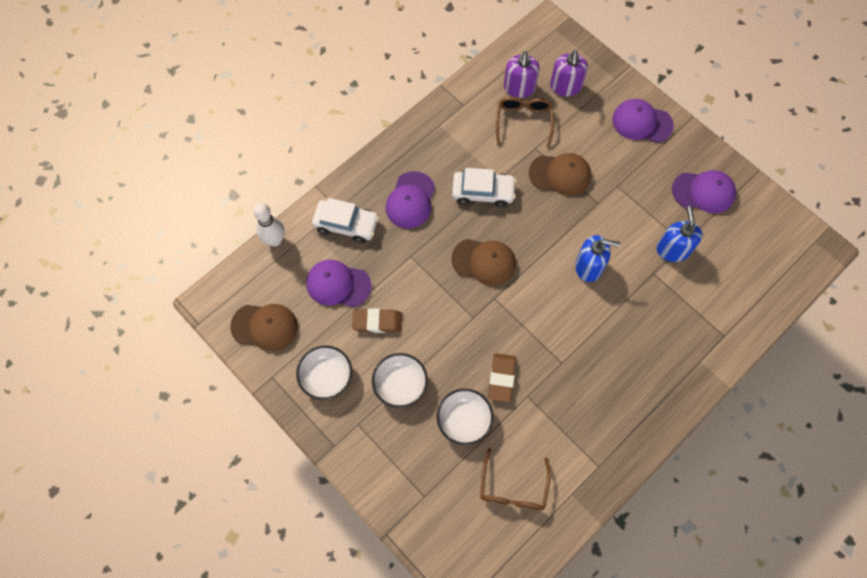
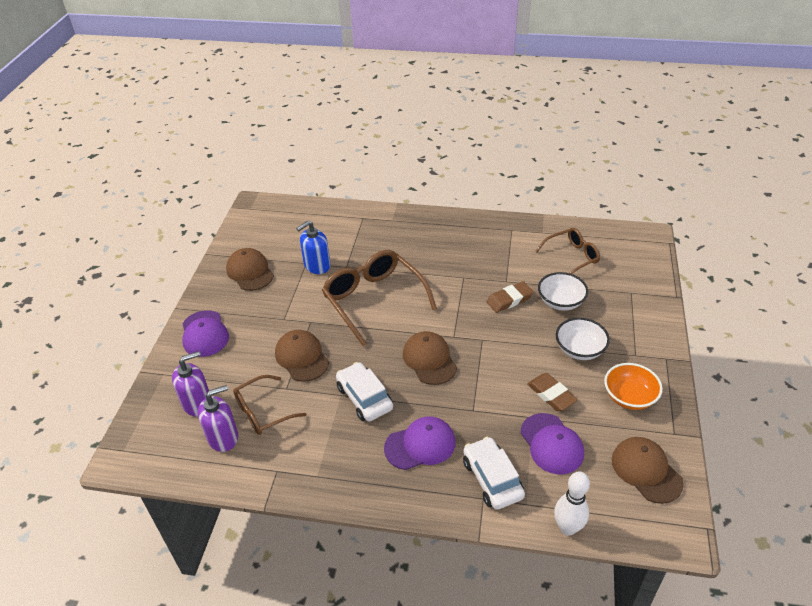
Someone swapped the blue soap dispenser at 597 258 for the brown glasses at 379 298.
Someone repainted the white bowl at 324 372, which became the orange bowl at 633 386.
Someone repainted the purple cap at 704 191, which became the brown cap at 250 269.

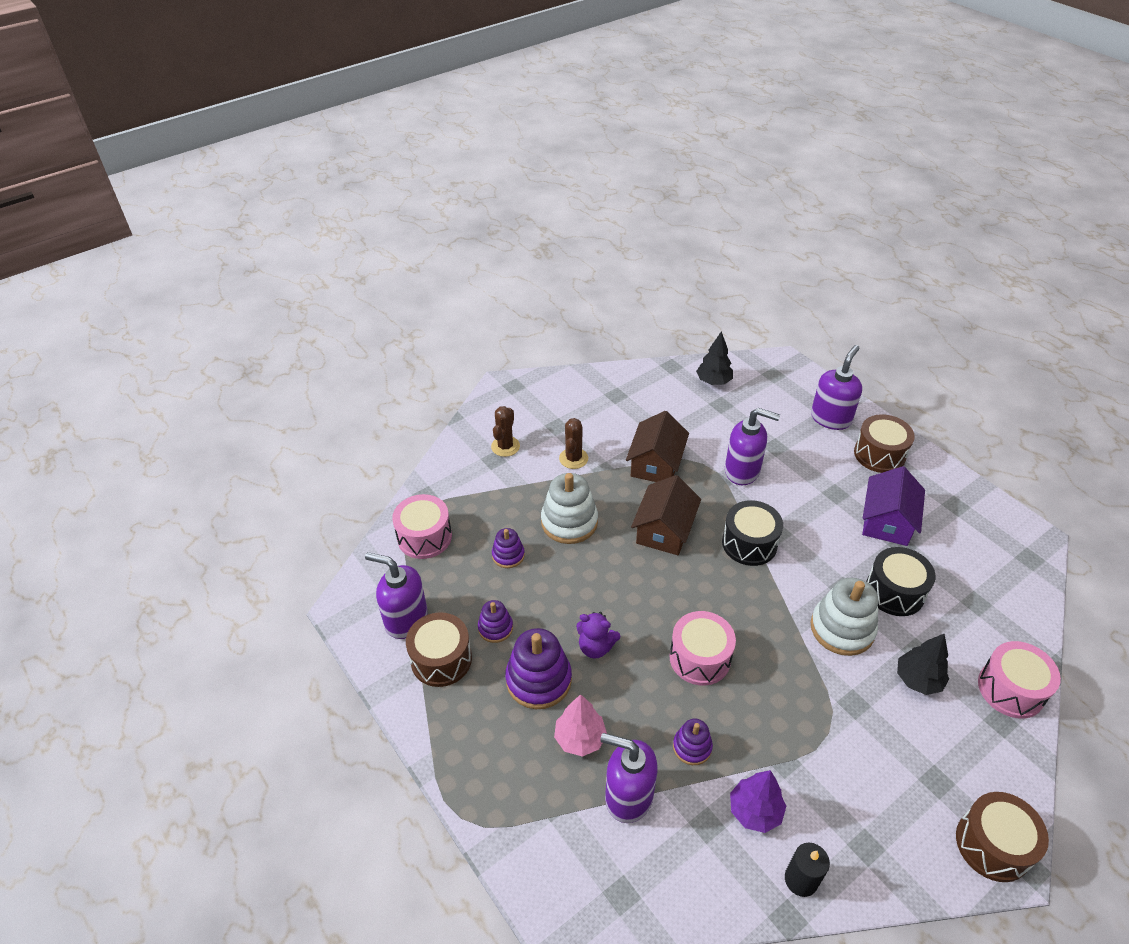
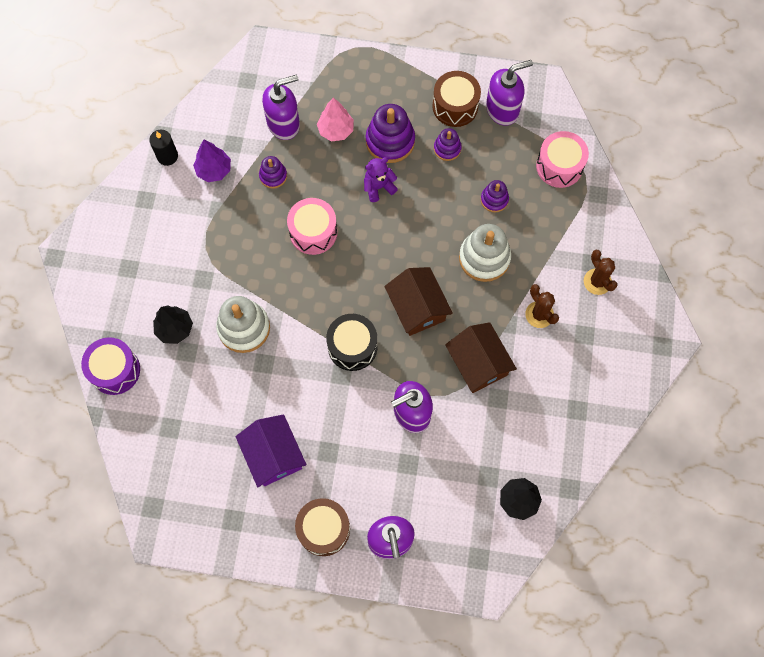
Someone took away the black drum at 901 581.
Someone took away the brown drum at 1002 837.
Someone repainted the pink drum at 1019 680, which became the purple drum at 110 366.

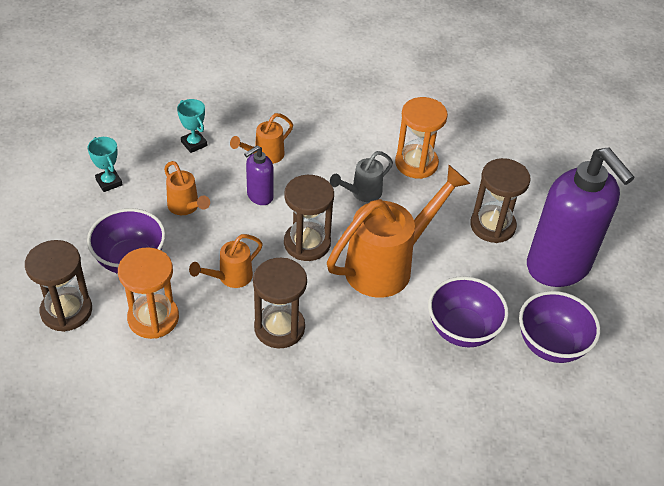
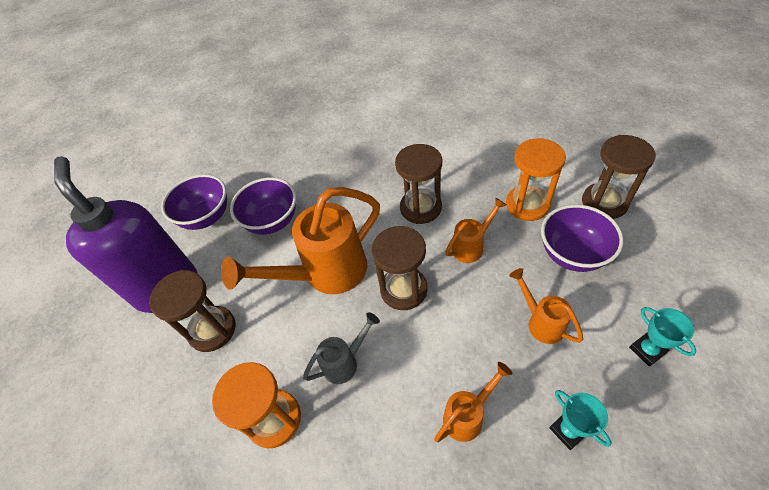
Someone took away the purple soap dispenser at 259 175.

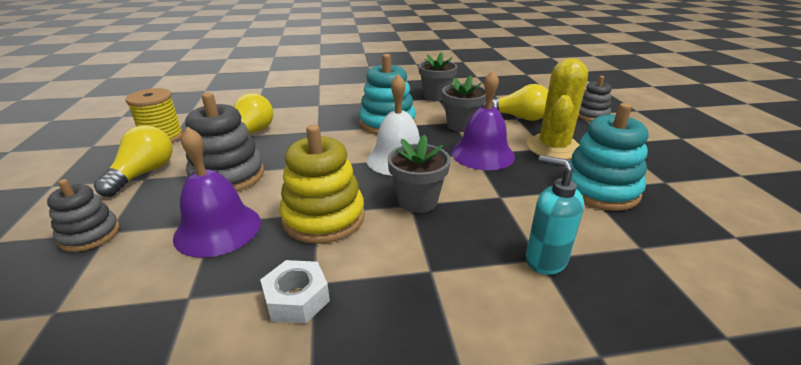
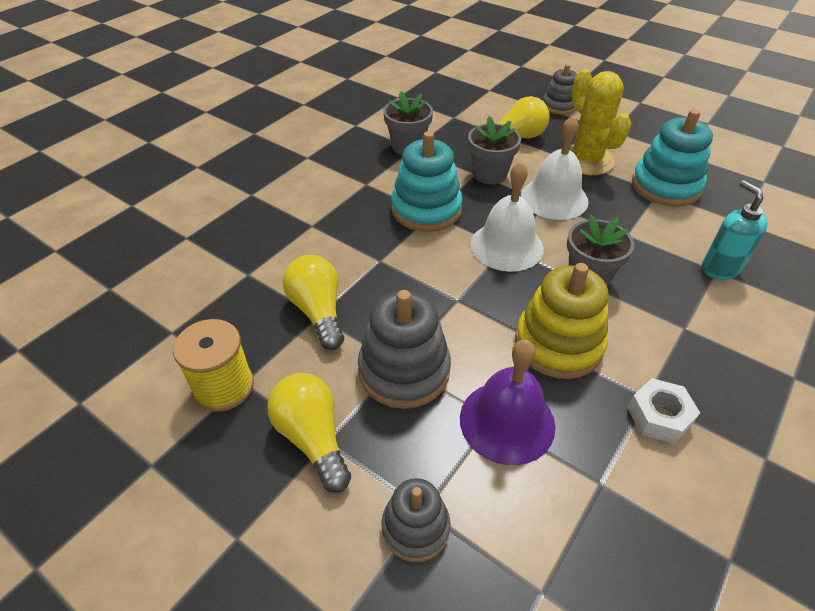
Someone repainted the purple bell at 483 120, which became the white bell at 554 167.
Someone rotated the turquoise soap dispenser at 555 215 by 75 degrees clockwise.

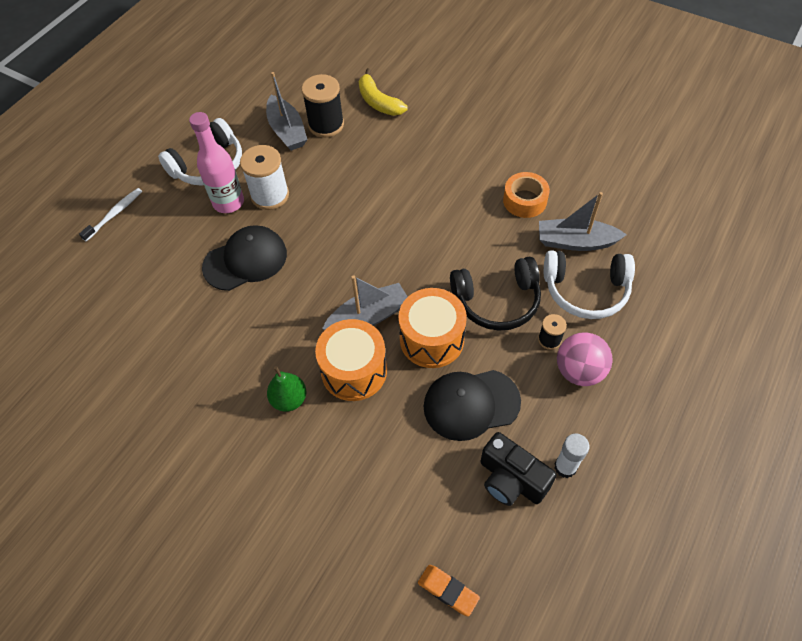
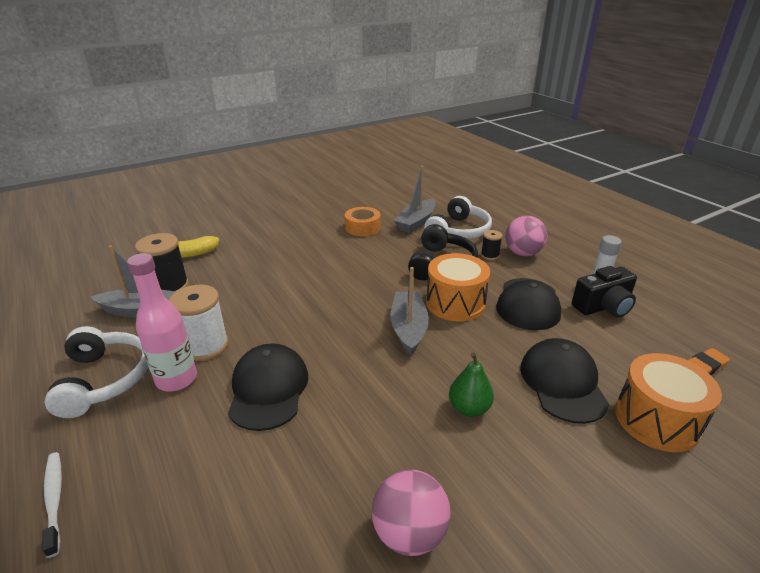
Someone put down the pink ball at 411 512.
Someone put down the black cap at 564 381.
Someone carried the orange drum from 351 360 to 668 402.

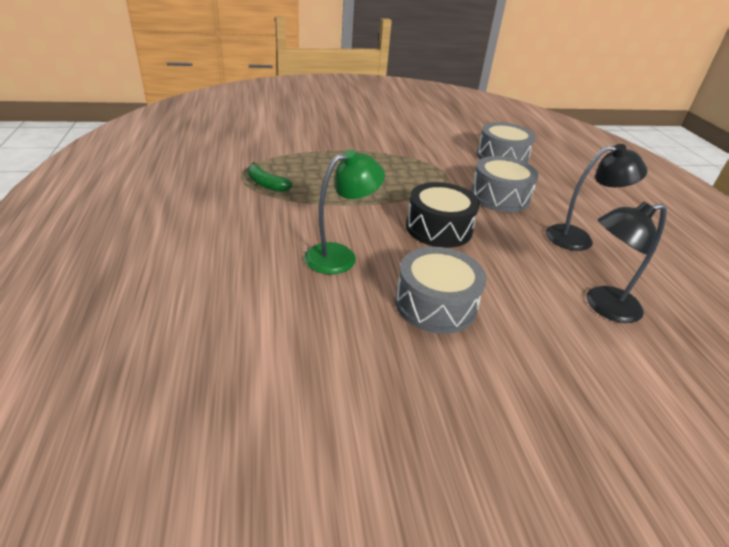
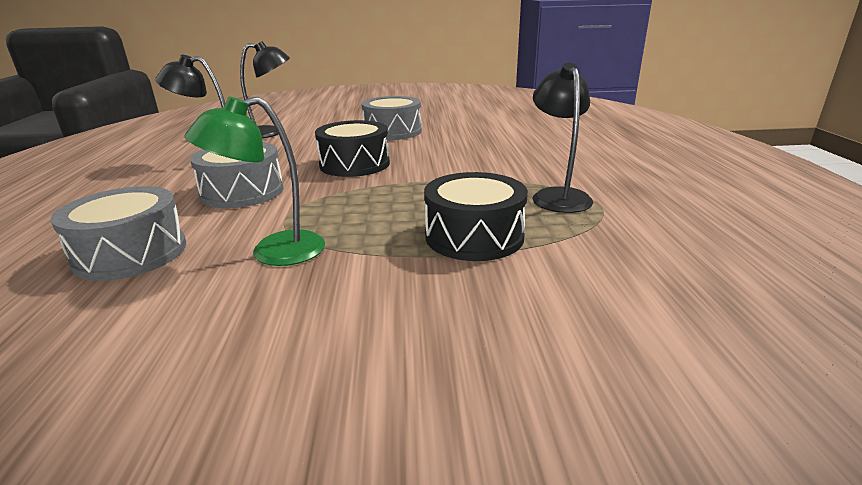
Someone put down the black drum at 476 216.
Someone carried the green lamp from 344 211 to 254 181.
Someone swapped the green banana at 270 177 for the black lamp at 562 138.

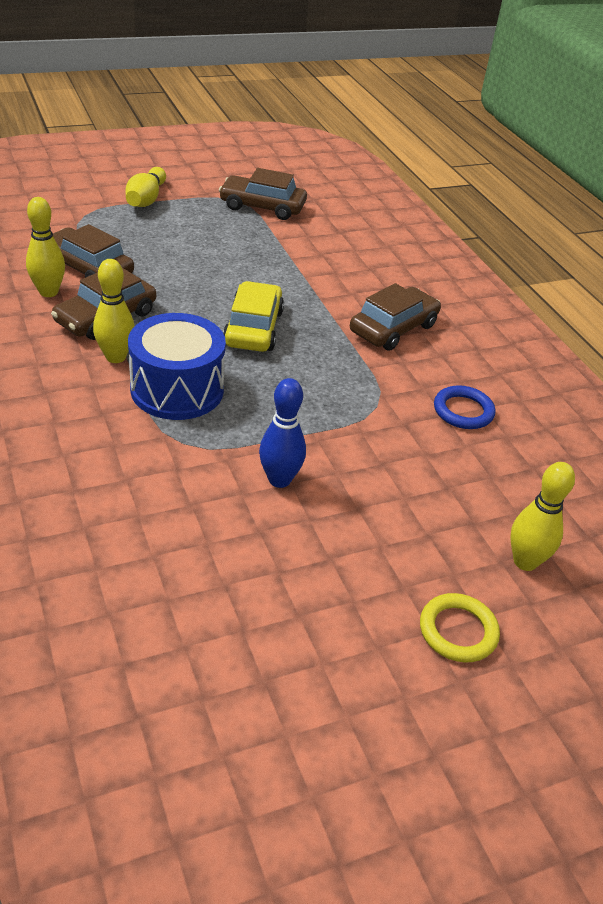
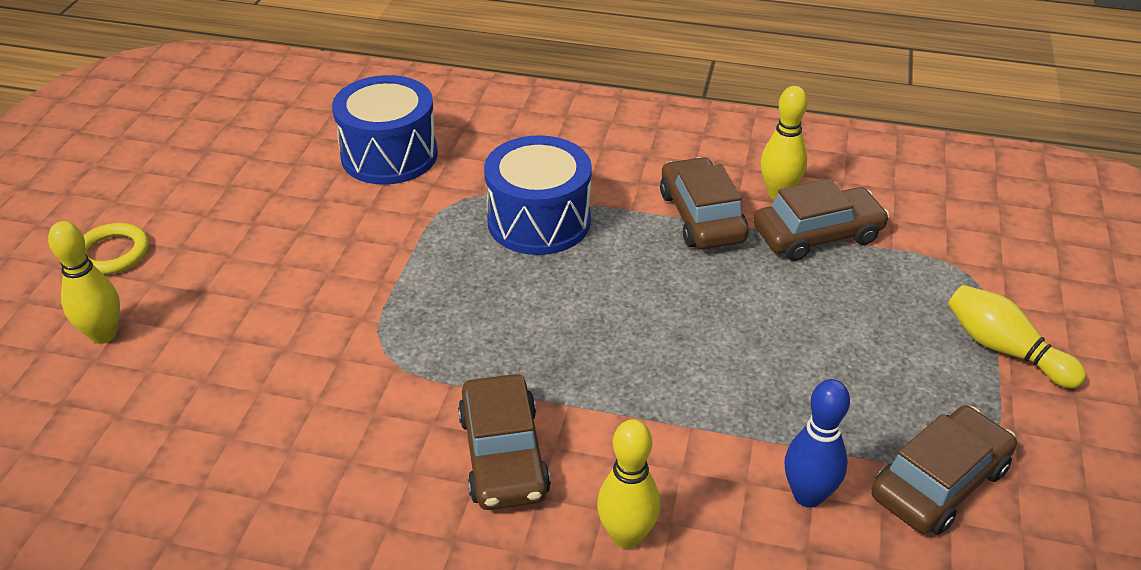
Someone took away the yellow car at 253 316.
Someone took away the blue ring at 464 407.
Someone put down the blue drum at 385 130.
Someone carried the yellow bowling pin from 114 311 to 629 484.
Someone carried the blue bowling pin from 282 433 to 817 443.

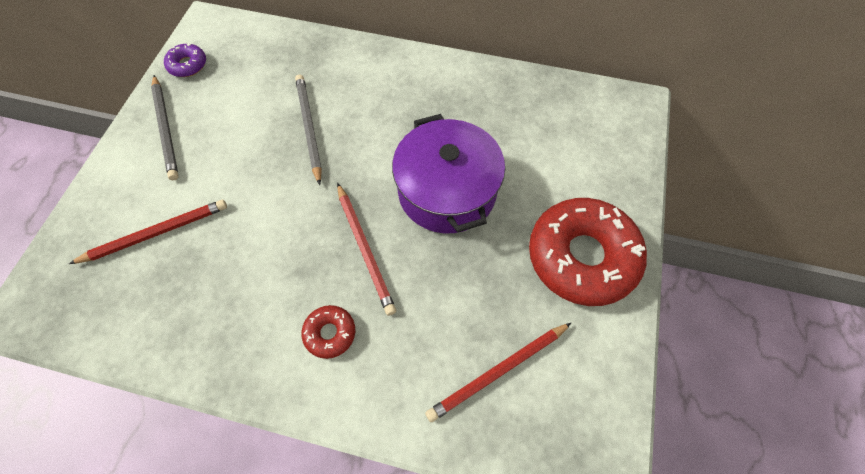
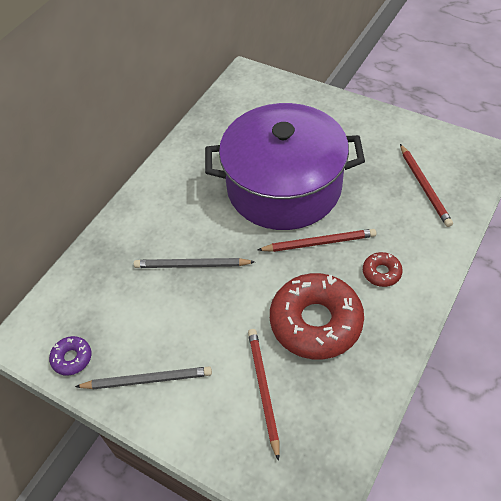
Someone carried the red donut from 588 252 to 317 316.
Someone scaled the purple pot at 448 173 by 1.53.

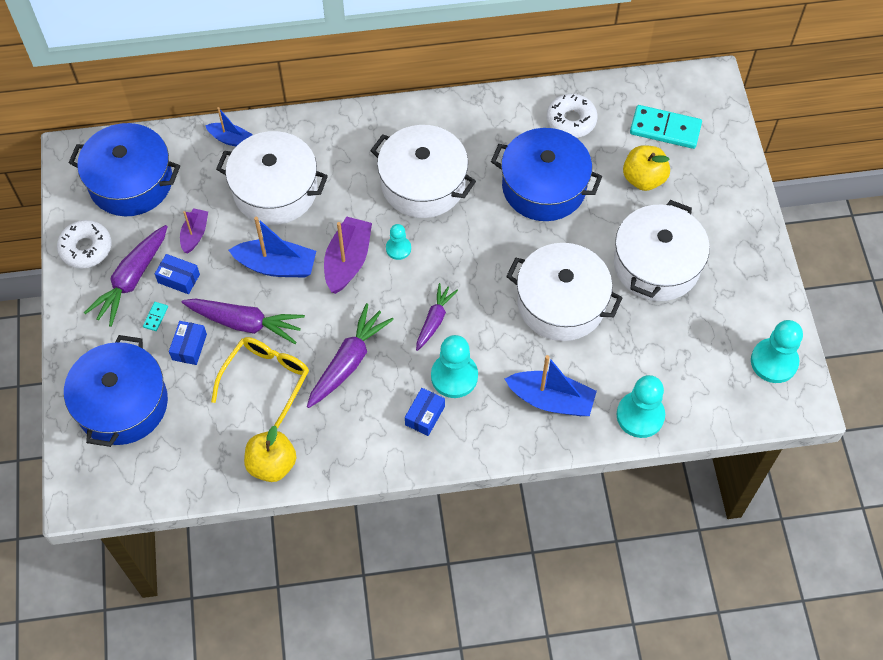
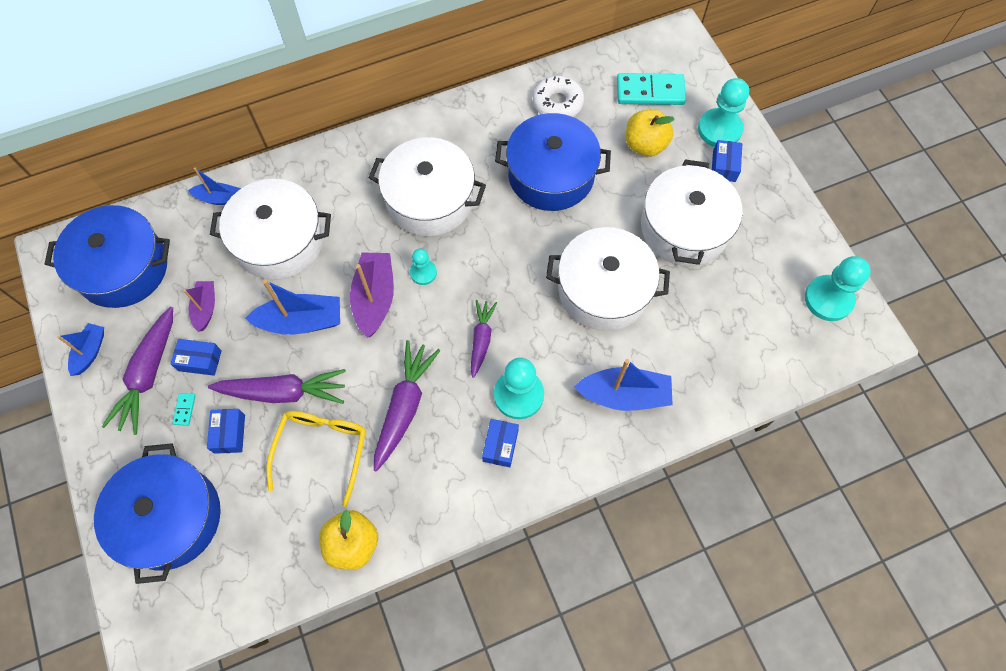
Someone put down the blue box at 727 161.
Someone carried the turquoise pawn from 640 406 to 723 112.
Someone swapped the white donut at 84 244 for the blue boat at 80 349.

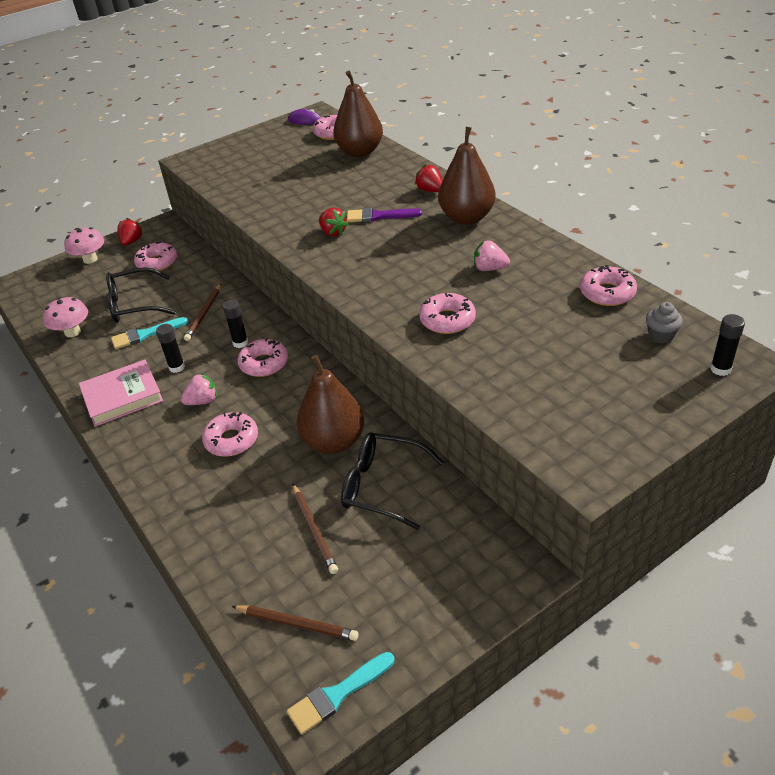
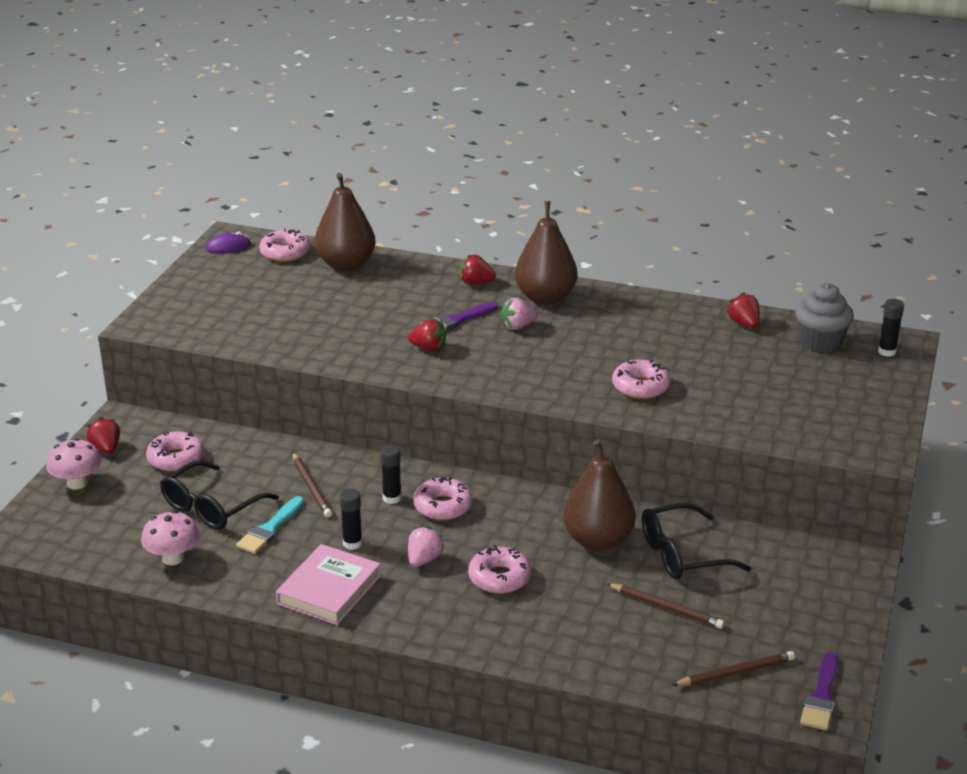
Someone carried the pink strawberry from 492 255 to 519 314.
Someone swapped the pink donut at 608 285 for the red strawberry at 743 310.
Someone repainted the turquoise brush at 340 693, which became the purple brush at 819 691.
Someone scaled the grey cupcake at 664 322 by 1.74.

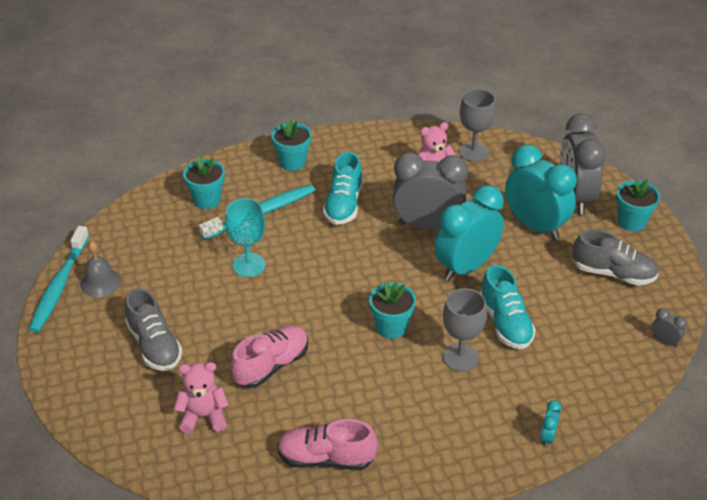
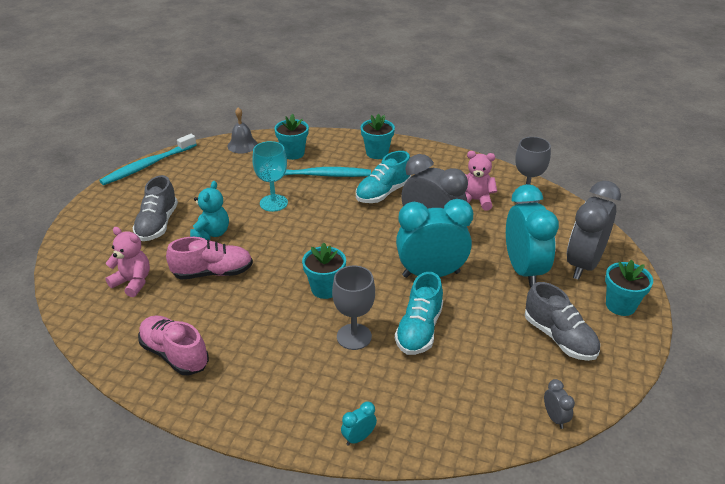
Someone put down the turquoise teddy bear at 209 210.
Someone carried the grey bell from 100 269 to 243 130.

